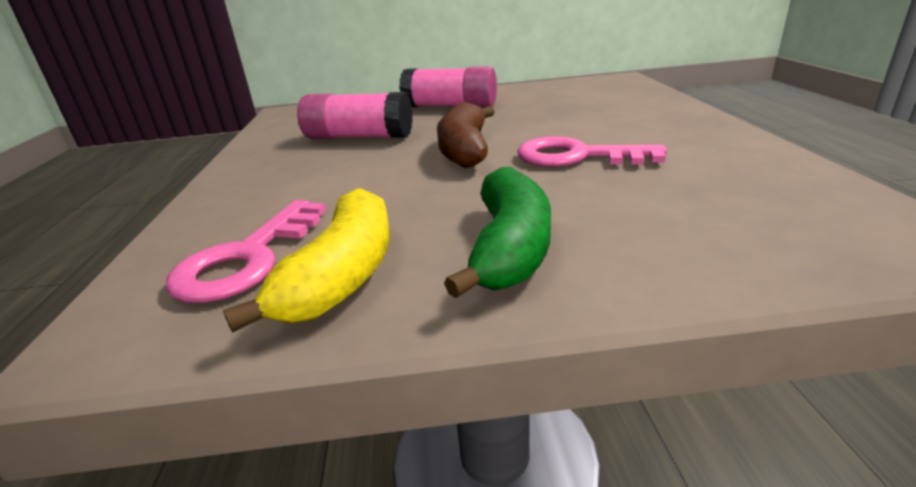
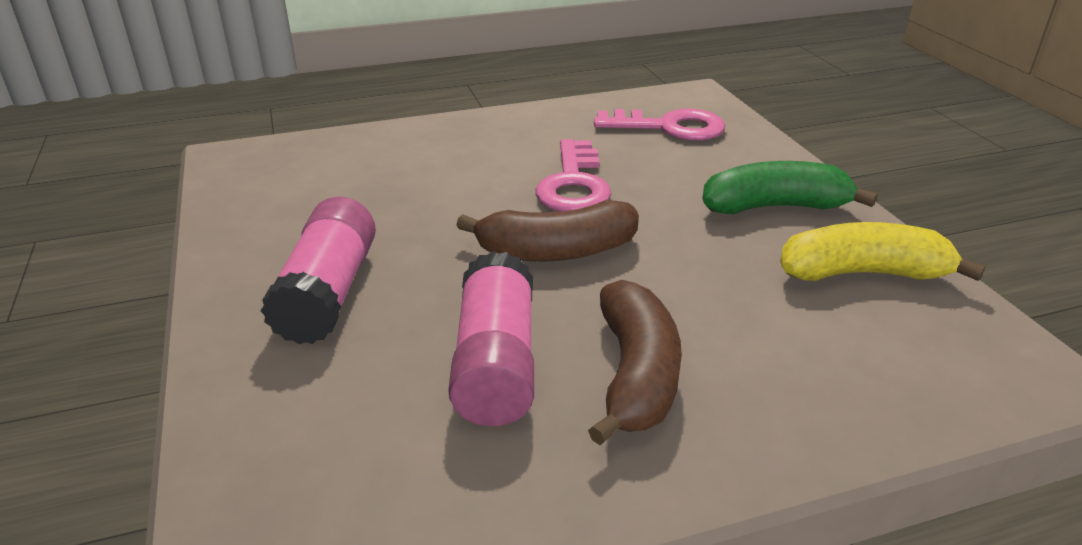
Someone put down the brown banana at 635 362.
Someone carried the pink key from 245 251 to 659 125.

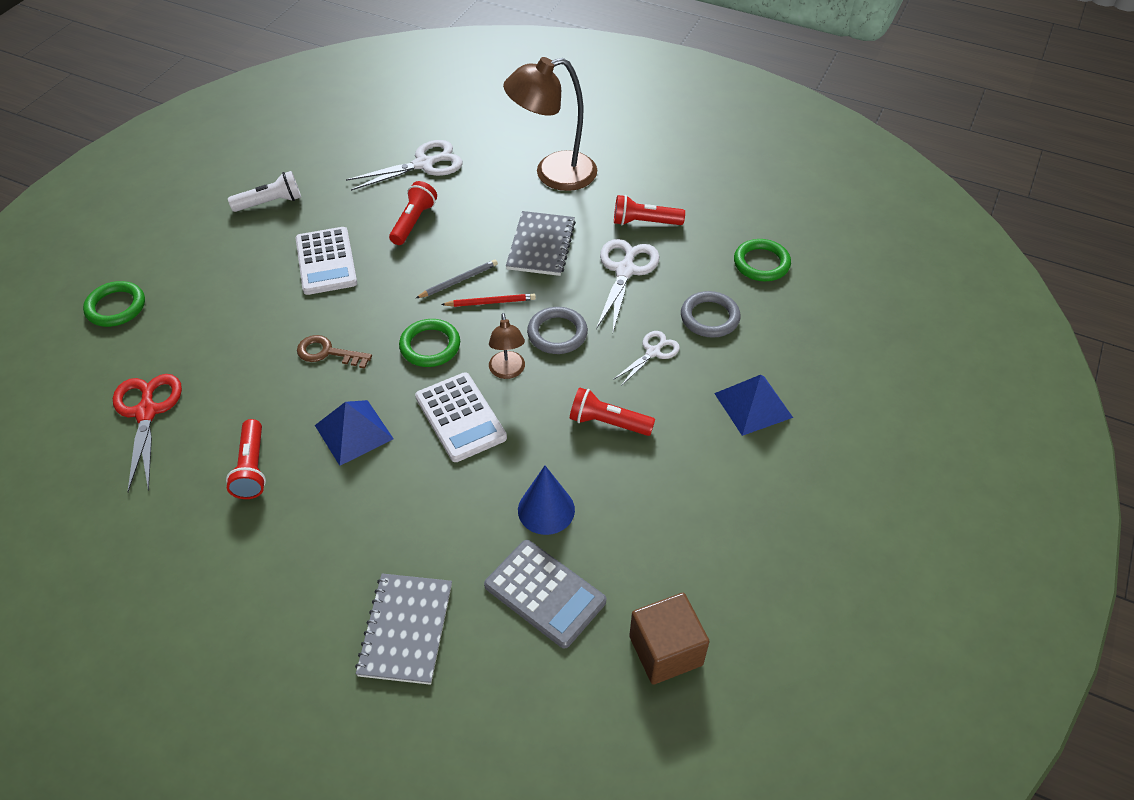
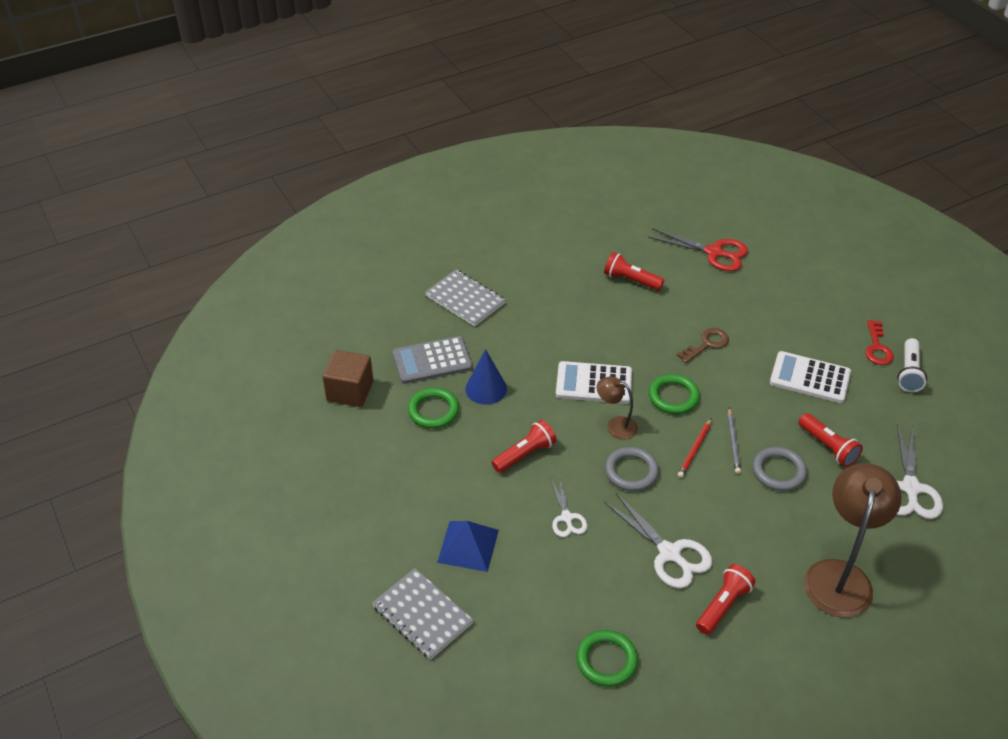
Someone took away the blue pyramid at 354 433.
Someone put down the red key at 879 342.
Someone carried the green ring from 114 304 to 433 408.
Someone carried the grey notebook from 541 243 to 423 614.
Someone carried the grey ring from 710 314 to 780 469.

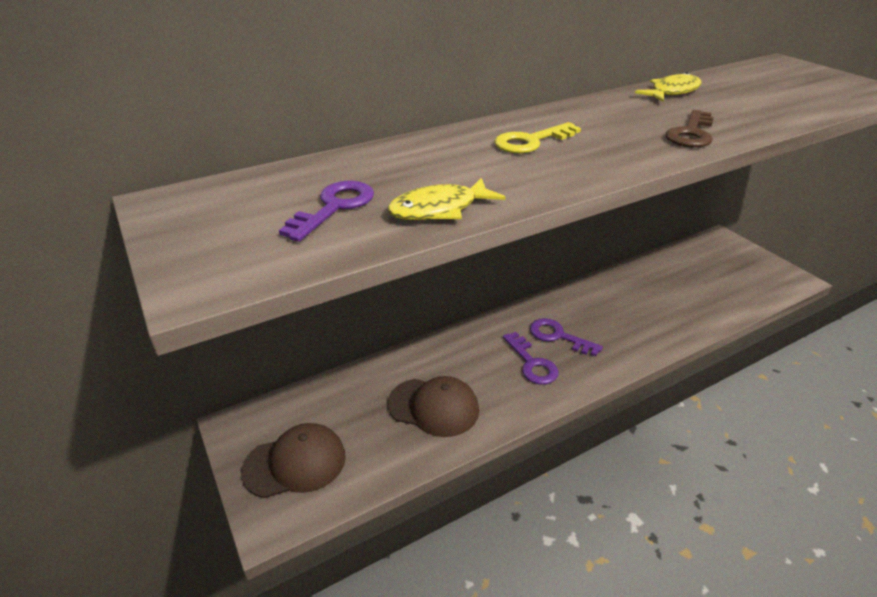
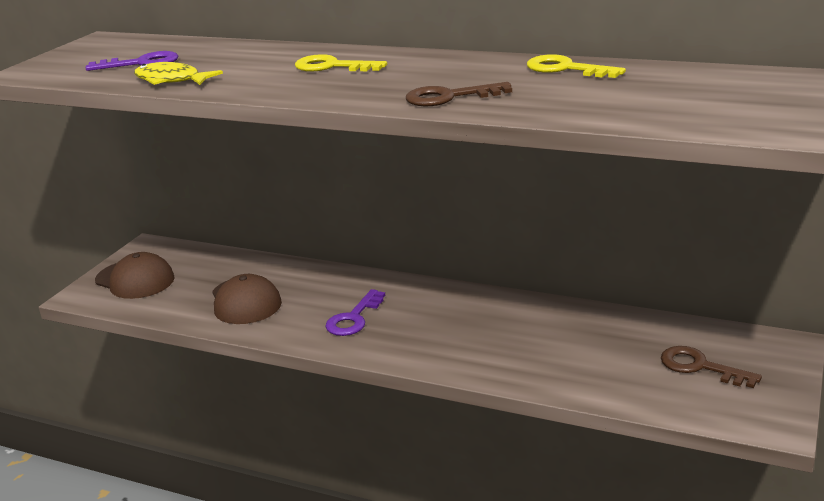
Someone took away the purple key at 566 337.
Someone put down the brown key at 711 367.
Someone swapped the yellow fish at 668 87 for the yellow key at 576 66.

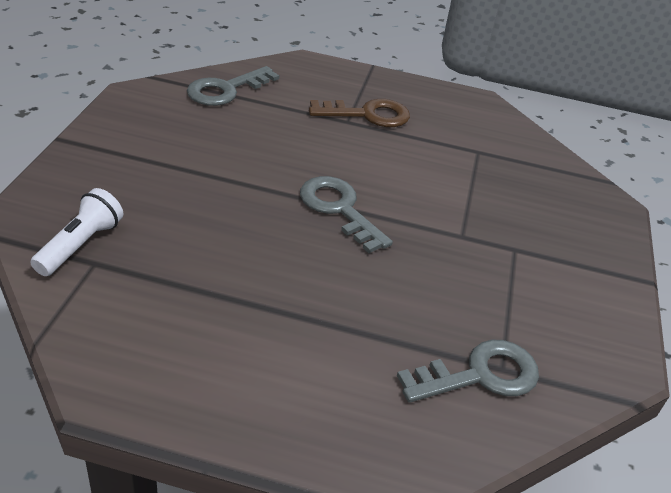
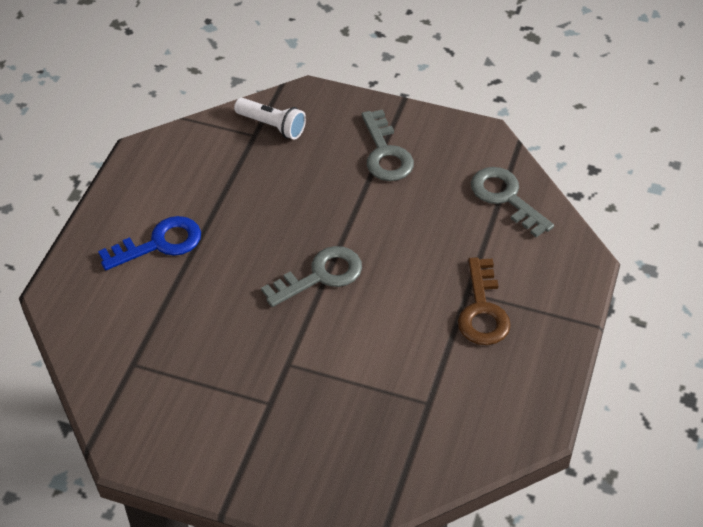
Someone put down the blue key at 149 243.
Someone carried the grey key from 468 371 to 387 145.

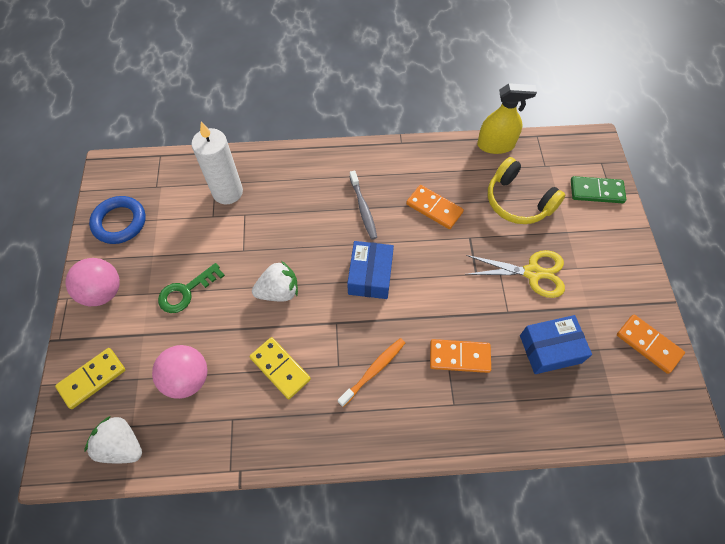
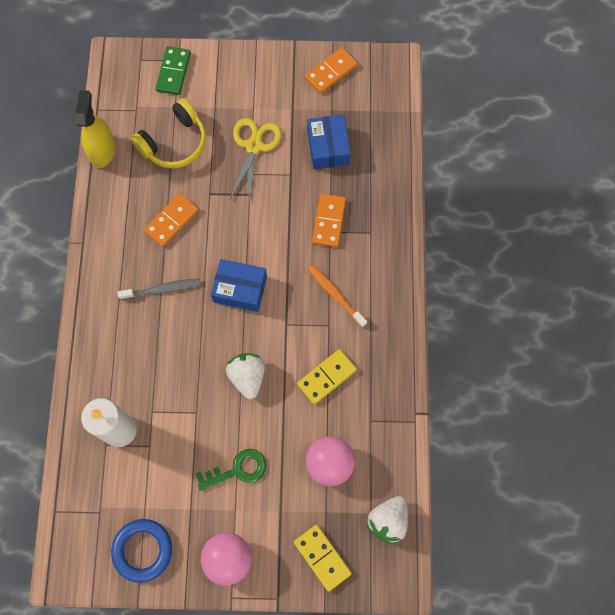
Someone rotated the green key at 191 288 by 75 degrees counterclockwise.

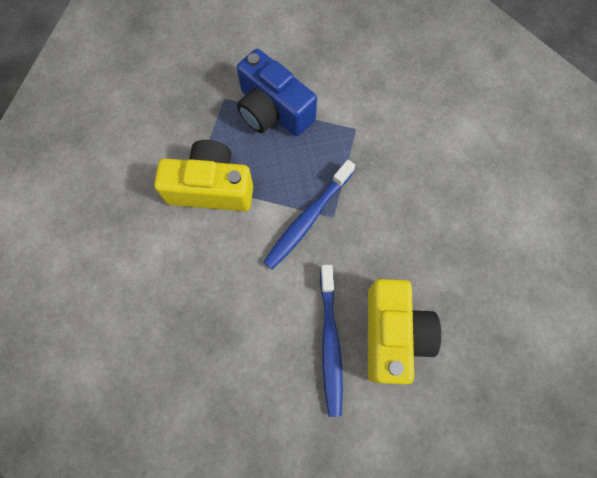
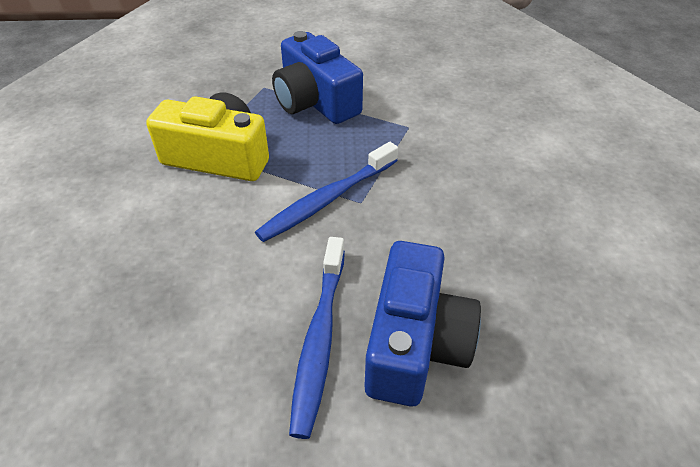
Someone repainted the yellow camera at 404 331, which became the blue camera at 423 324.

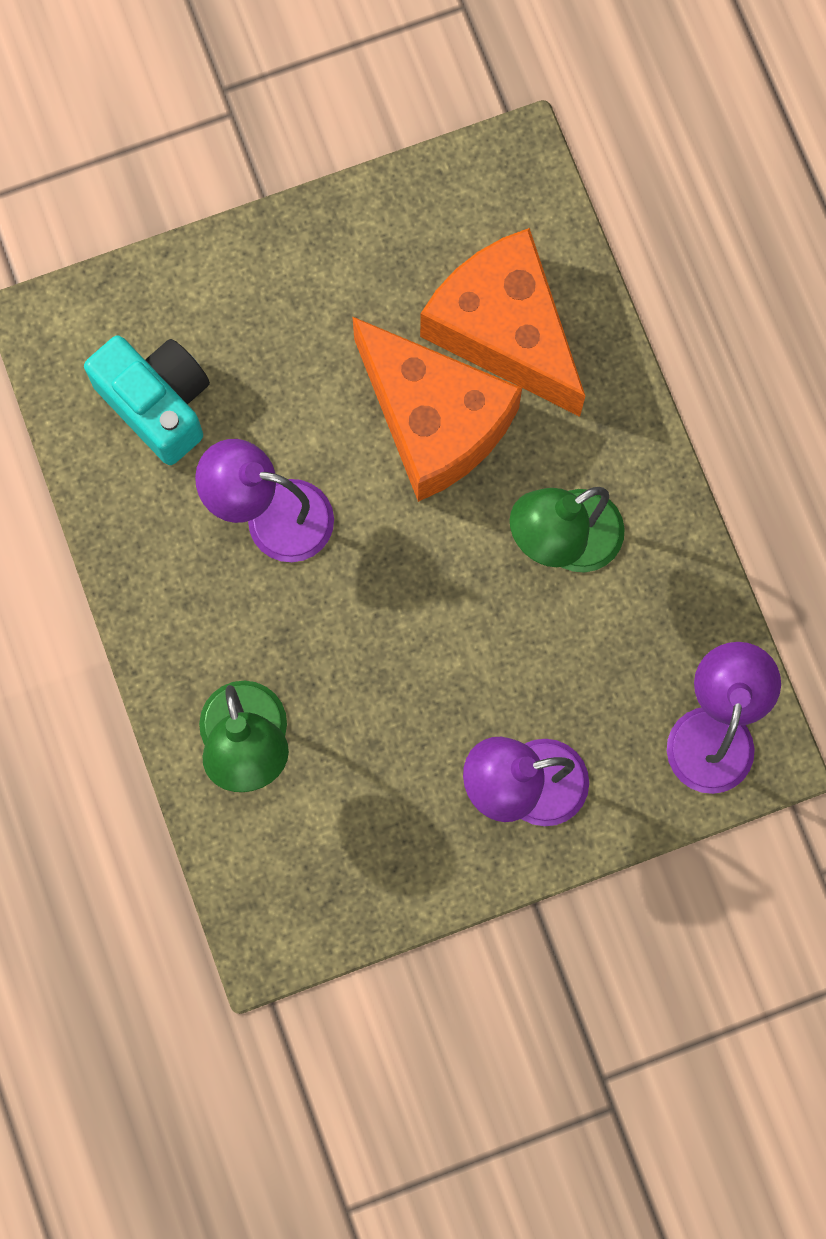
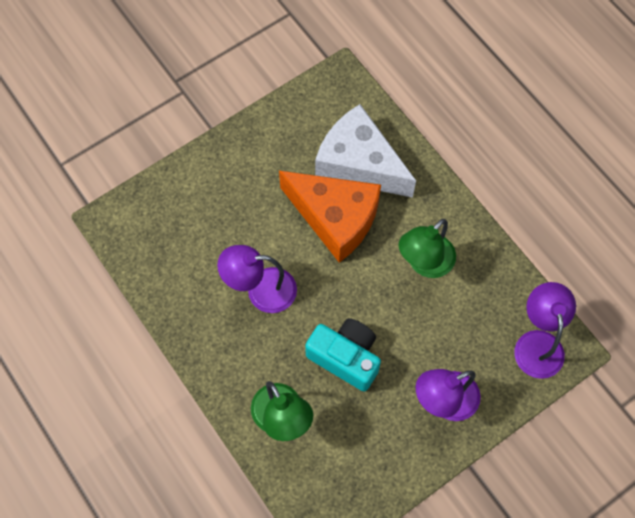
Someone carried the turquoise camera from 147 400 to 343 354.
Someone repainted the orange cheese at 502 322, which became the white cheese at 365 151.

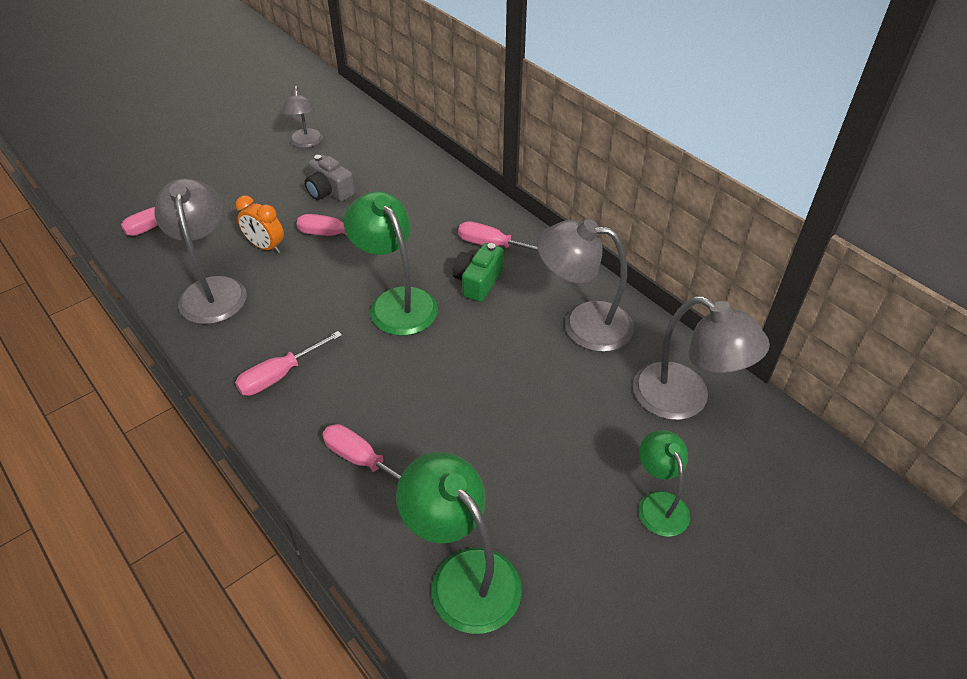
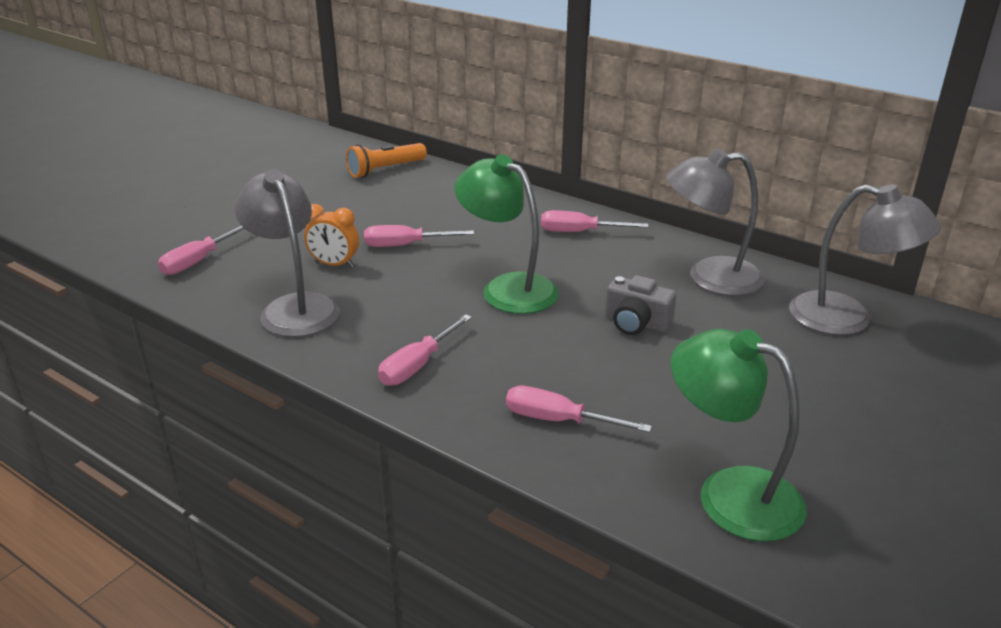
Someone took away the grey lamp at 302 117.
Someone took away the green camera at 478 272.
Someone took away the green lamp at 664 483.
Someone put down the orange flashlight at 386 160.
Someone carried the grey camera from 330 178 to 641 305.

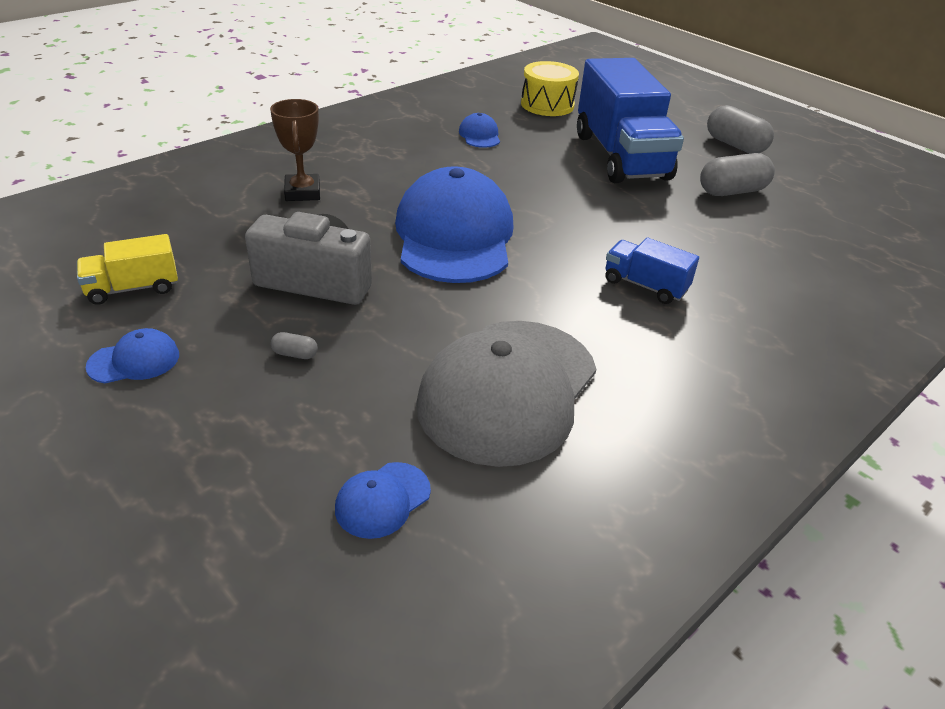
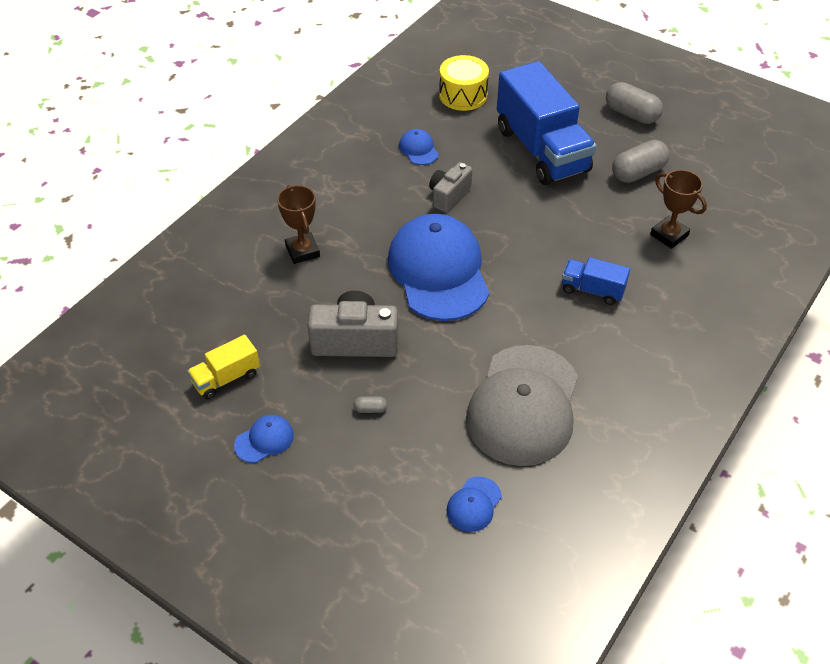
Someone put down the grey camera at 450 187.
Someone put down the brown trophy at 678 209.

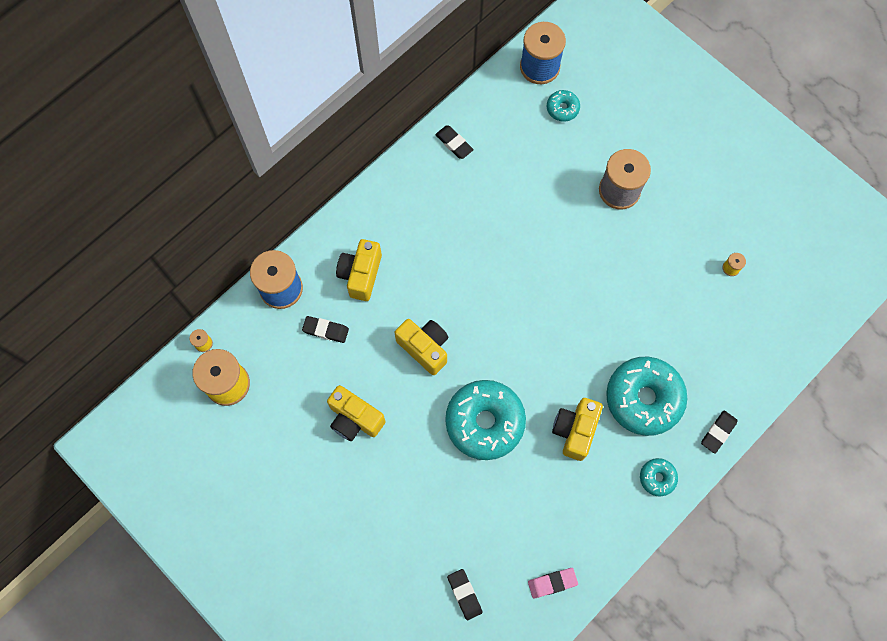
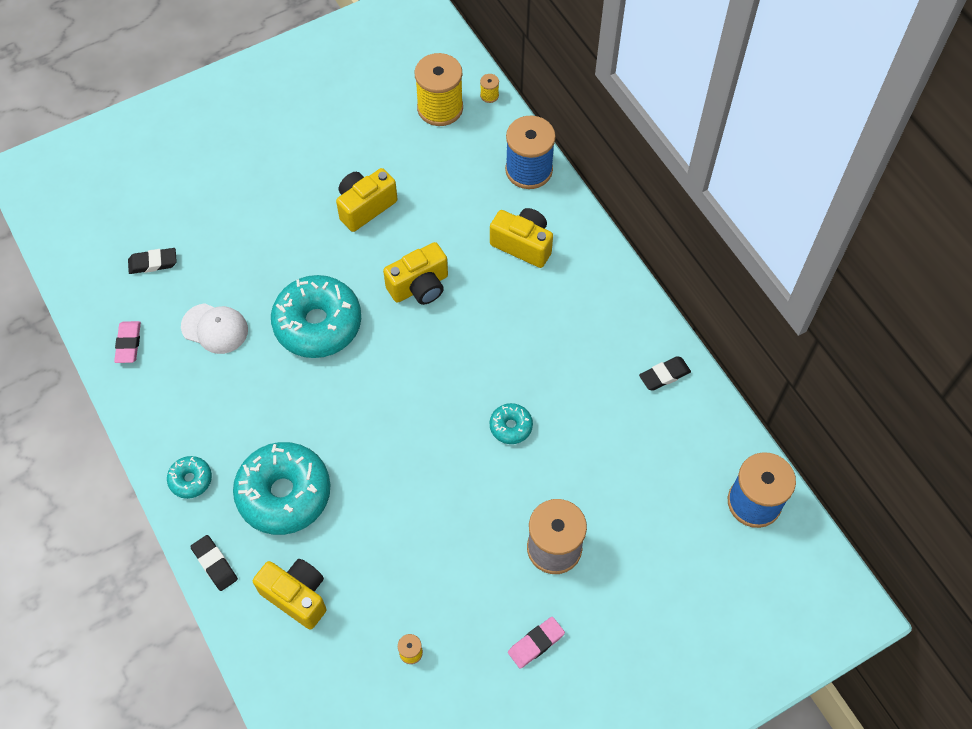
Someone took away the black eraser at 325 329.
Someone put down the white cap at 214 328.
Someone put down the pink eraser at 536 643.
Someone carried the turquoise donut from 563 106 to 511 423.
Someone carried the yellow camera from 577 429 to 289 594.

